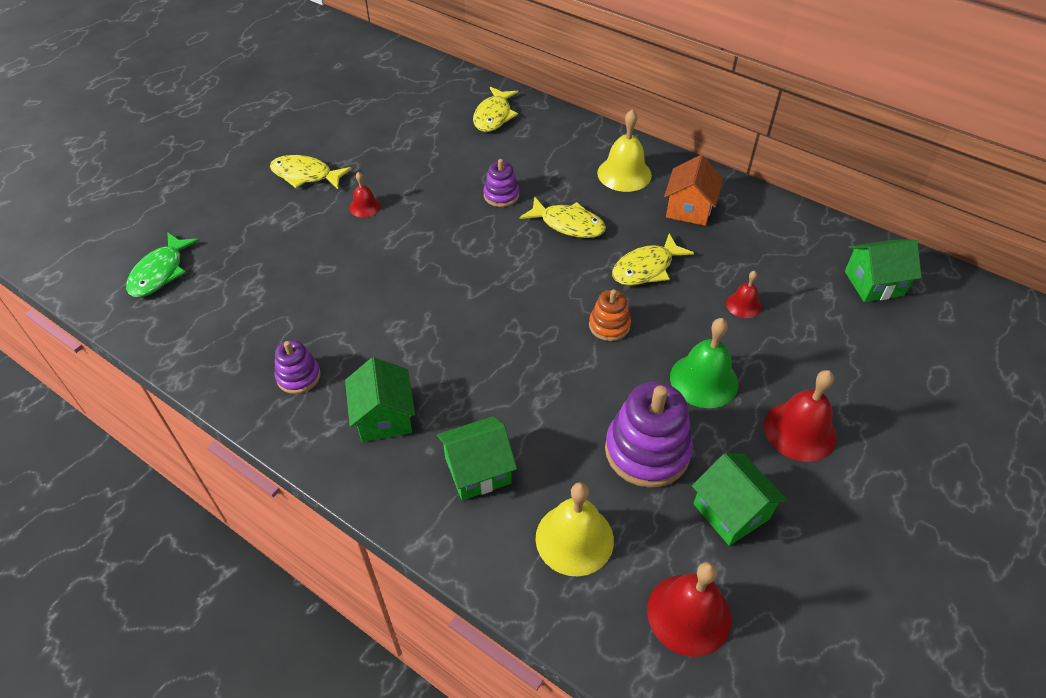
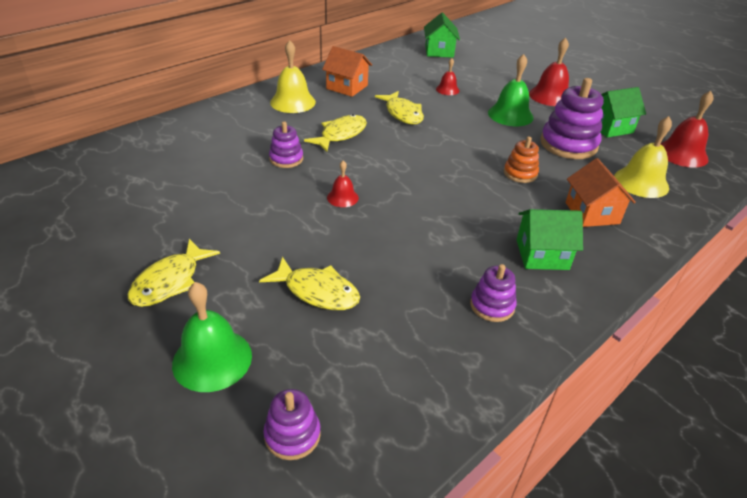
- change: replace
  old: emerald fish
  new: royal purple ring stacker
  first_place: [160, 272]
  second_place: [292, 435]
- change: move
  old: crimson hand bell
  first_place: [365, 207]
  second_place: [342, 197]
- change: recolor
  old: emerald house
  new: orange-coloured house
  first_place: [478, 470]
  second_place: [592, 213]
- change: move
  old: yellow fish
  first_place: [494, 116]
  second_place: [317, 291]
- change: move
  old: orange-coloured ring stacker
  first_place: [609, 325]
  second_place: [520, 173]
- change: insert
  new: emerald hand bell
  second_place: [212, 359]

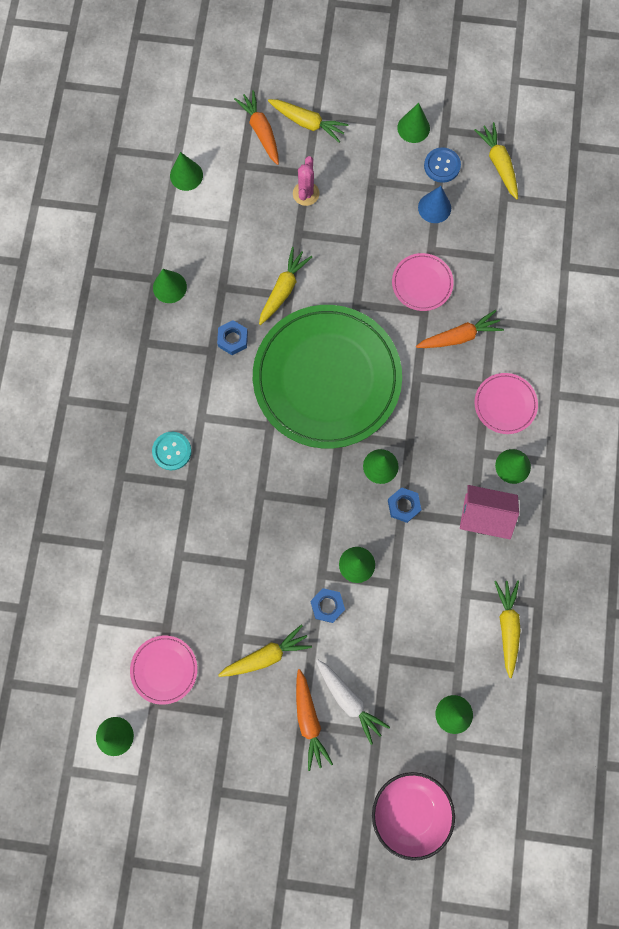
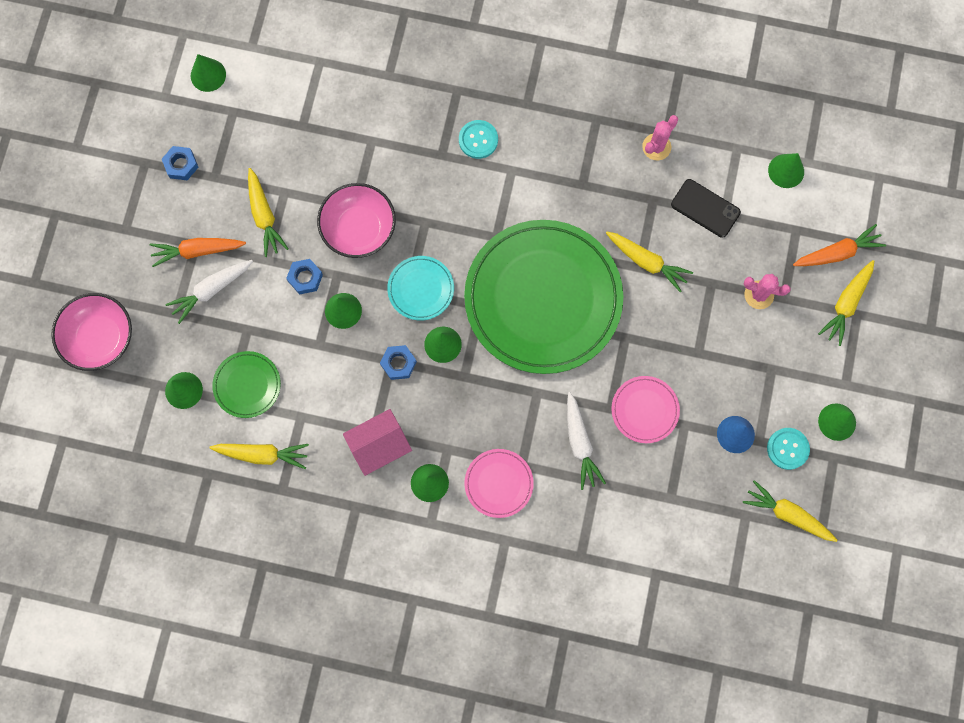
- change: delete
  old: pink plate
  first_place: [164, 669]
- change: replace
  old: emerald cone shape
  new: pink prickly plant
  first_place: [169, 287]
  second_place: [656, 147]
- change: move
  old: royal blue hex nut
  first_place: [233, 339]
  second_place: [181, 165]
- change: recolor
  old: orange-coloured toy carrot
  new: pure white toy carrot
  first_place: [459, 336]
  second_place: [580, 443]
- change: recolor
  old: royal blue sewing button
  new: aqua sewing button
  first_place: [442, 166]
  second_place: [787, 449]
- change: rotate
  old: pink house
  first_place: [484, 515]
  second_place: [379, 445]
  degrees: 45
- change: rotate
  old: yellow toy carrot
  first_place: [498, 164]
  second_place: [787, 514]
  degrees: -135
- change: insert
  new: emerald plate
  second_place: [247, 385]
- change: insert
  new: pink deep dish
  second_place: [359, 228]
- change: insert
  new: aqua plate
  second_place: [421, 289]
- change: insert
  new: ebony smartphone
  second_place: [705, 208]

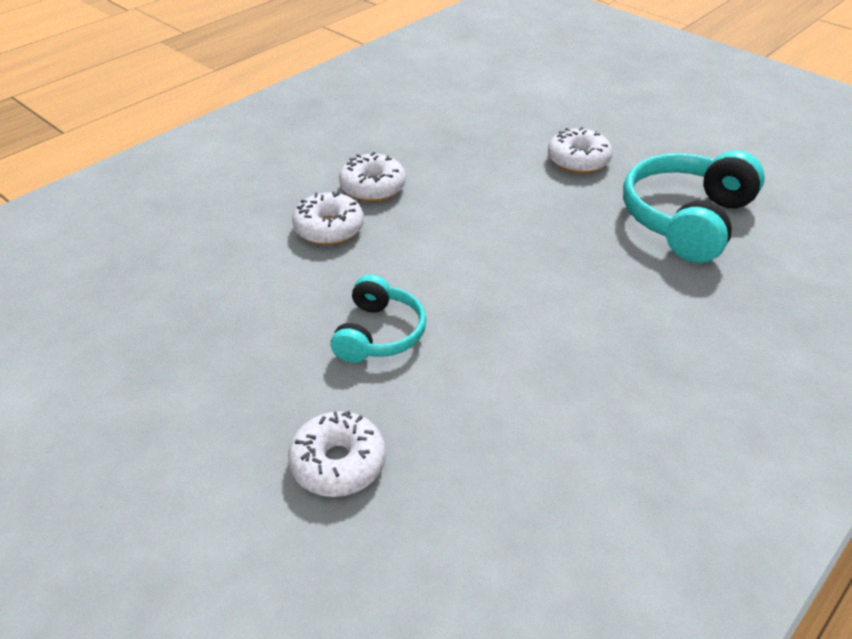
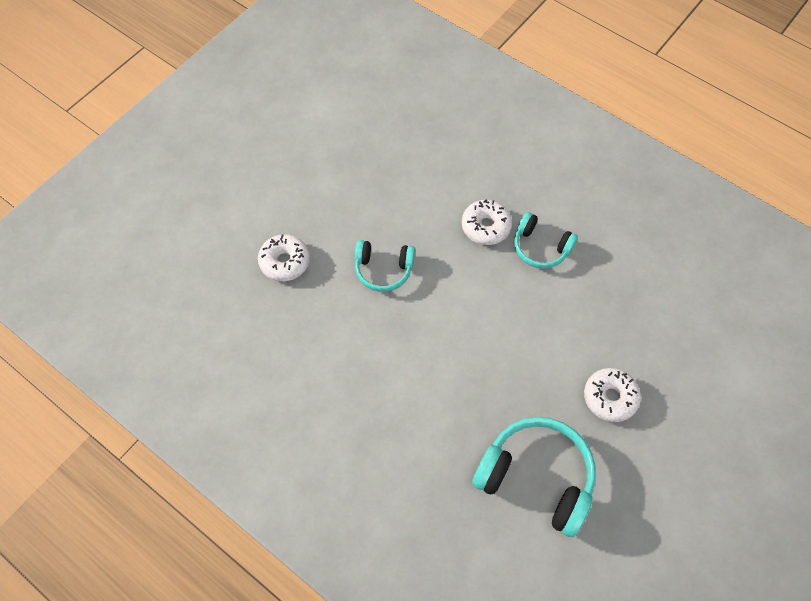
- change: replace
  old: pure white doughnut
  new: aqua headset
  first_place: [373, 187]
  second_place: [540, 247]

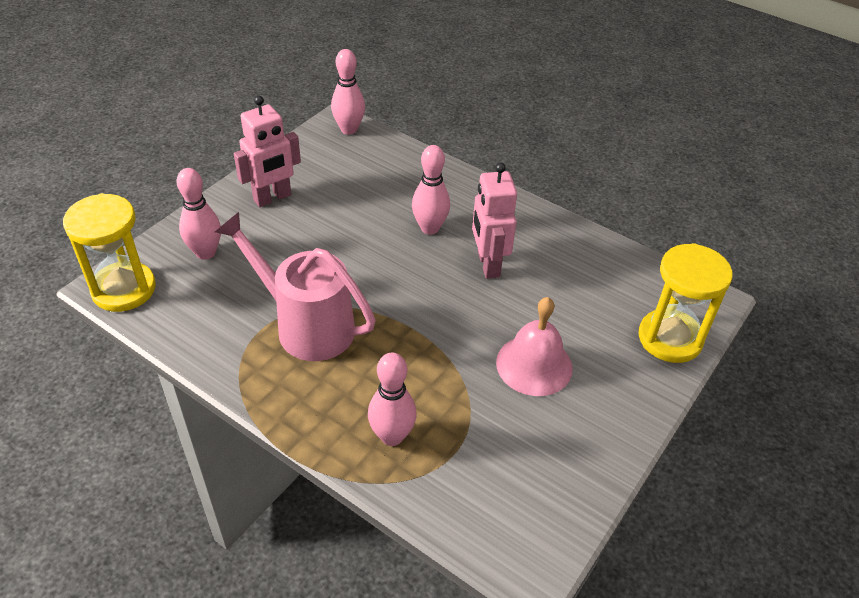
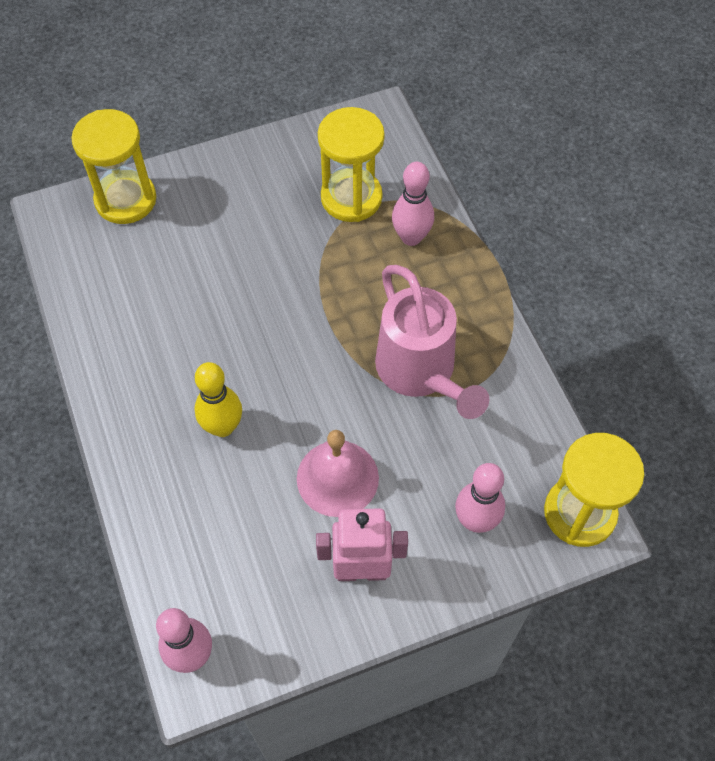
- change: recolor
  old: pink bowling pin
  new: yellow bowling pin
  first_place: [429, 228]
  second_place: [223, 427]
- change: delete
  old: pink robot figure
  first_place: [488, 265]
- change: move
  old: pink hand bell
  first_place: [534, 365]
  second_place: [337, 478]
- change: insert
  new: yellow hourglass
  second_place: [351, 198]

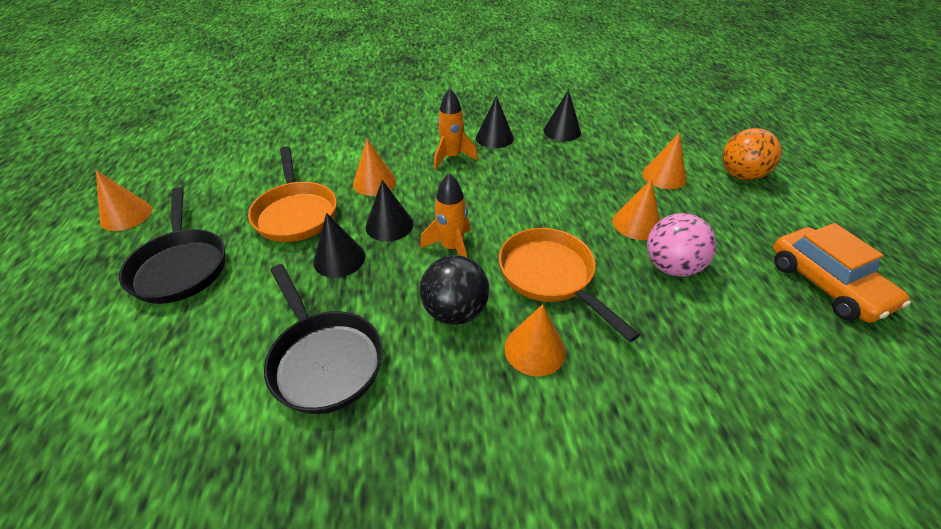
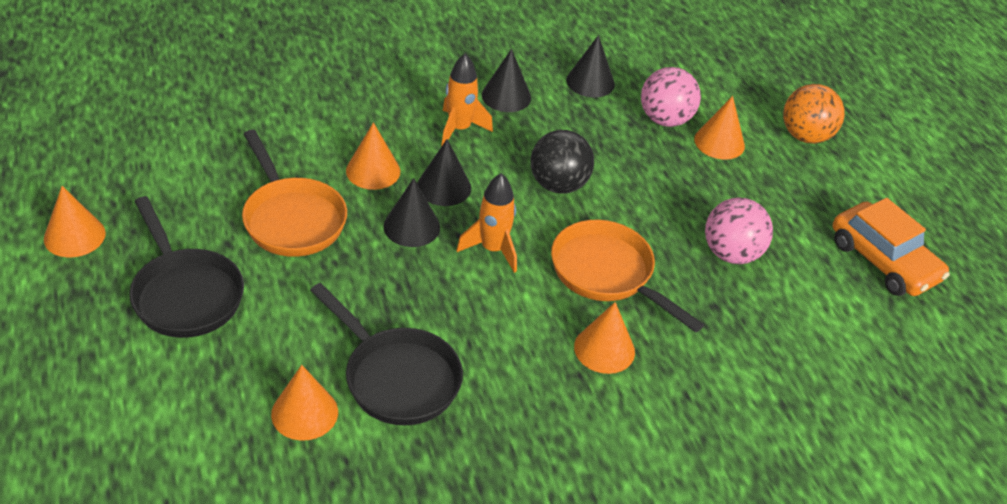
- change: move
  old: ebony cone shape
  first_place: [339, 258]
  second_place: [444, 187]
- change: move
  old: ebony sphere
  first_place: [455, 311]
  second_place: [558, 185]
- change: move
  old: orange-coloured cone shape
  first_place: [636, 224]
  second_place: [304, 413]
- change: insert
  new: pink sphere
  second_place: [665, 119]

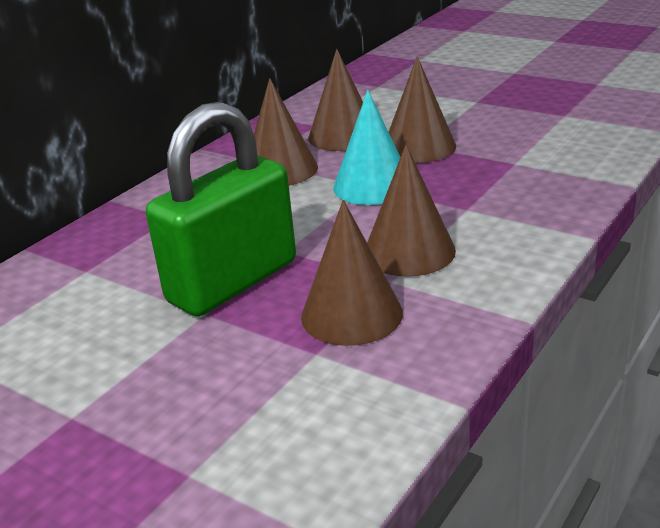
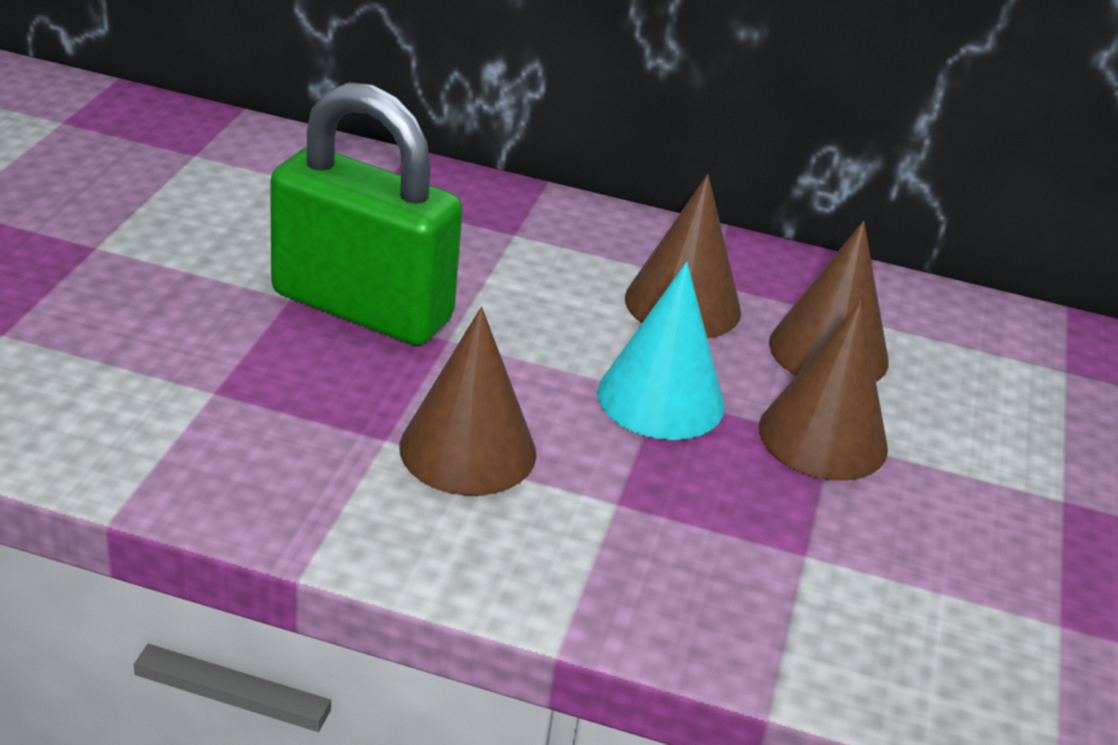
- change: delete
  old: russet cone shape
  first_place: [351, 314]

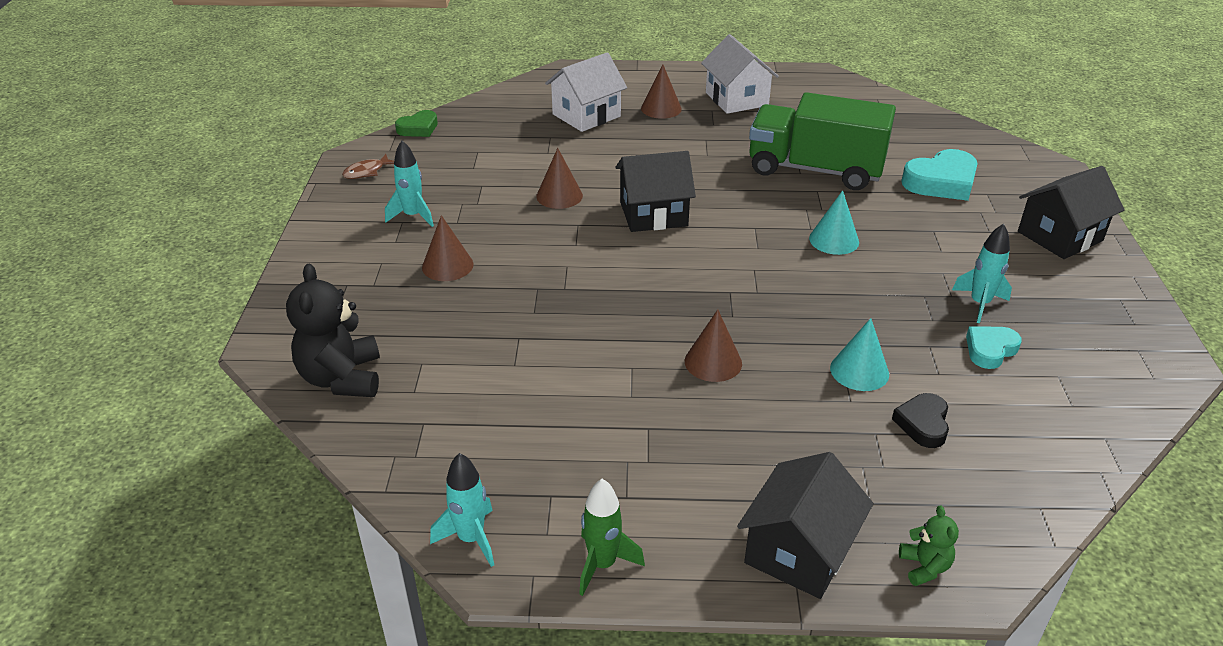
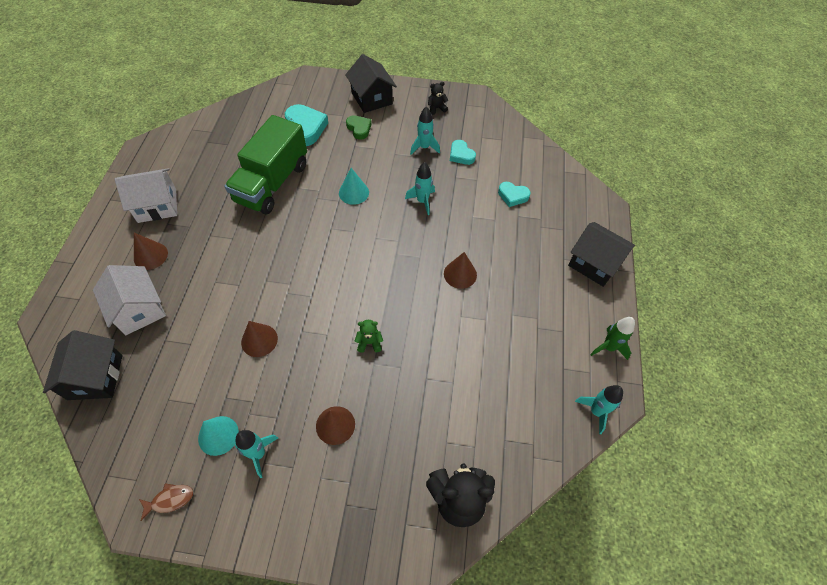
- change: rotate
  old: russet fish
  first_place: [367, 172]
  second_place: [170, 500]
  degrees: -75
- change: move
  old: emerald heart shape
  first_place: [418, 128]
  second_place: [359, 129]
- change: move
  old: ebony house
  first_place: [653, 214]
  second_place: [95, 377]
- change: move
  old: aqua cone shape
  first_place: [859, 371]
  second_place: [218, 435]
- change: recolor
  old: ebony heart shape
  new: aqua heart shape
  first_place: [923, 424]
  second_place: [512, 196]
- change: move
  old: emerald teddy
  first_place: [924, 567]
  second_place: [369, 342]
- change: insert
  new: aqua rocket
  second_place: [422, 201]
- change: insert
  new: ebony teddy
  second_place: [436, 108]

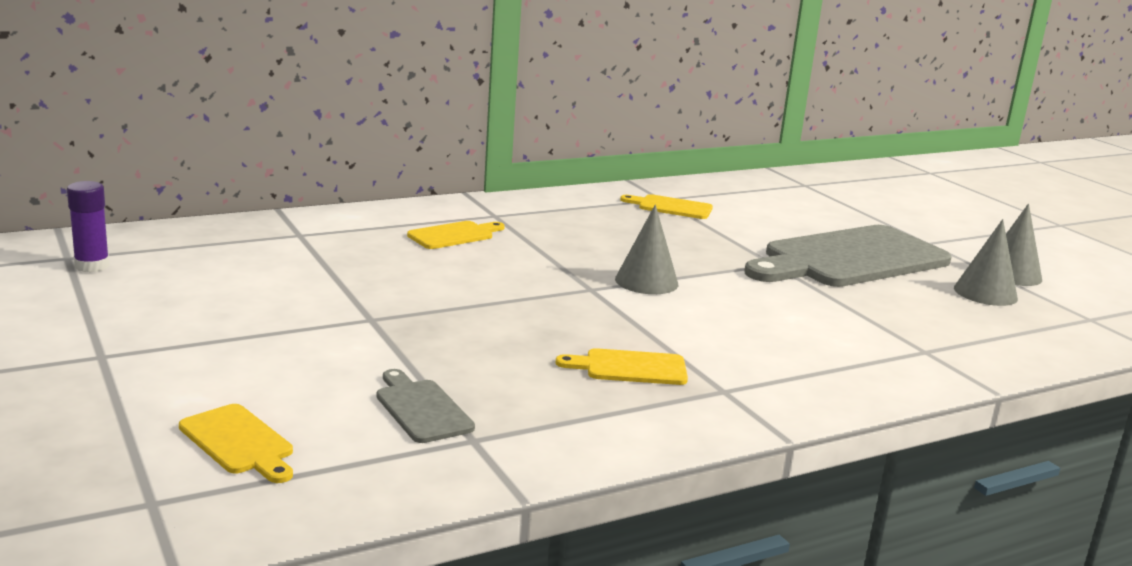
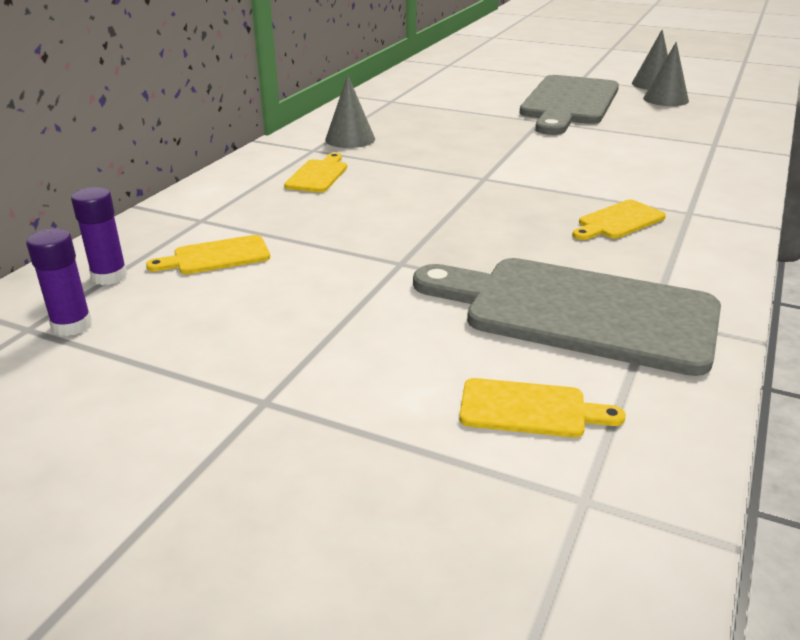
- change: resize
  old: ash-grey cutting board
  first_place: [421, 409]
  second_place: [578, 313]
  factor: 2.28
- change: move
  old: ash-grey cone shape
  first_place: [646, 281]
  second_place: [350, 139]
- change: move
  old: yellow cutting board
  first_place: [671, 207]
  second_place: [216, 256]
- change: insert
  new: royal purple stick of glue
  second_place: [109, 276]

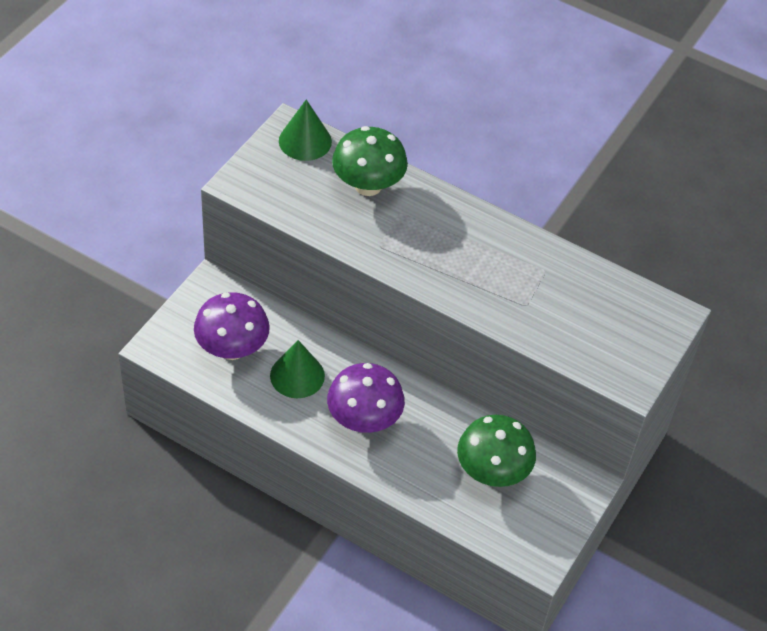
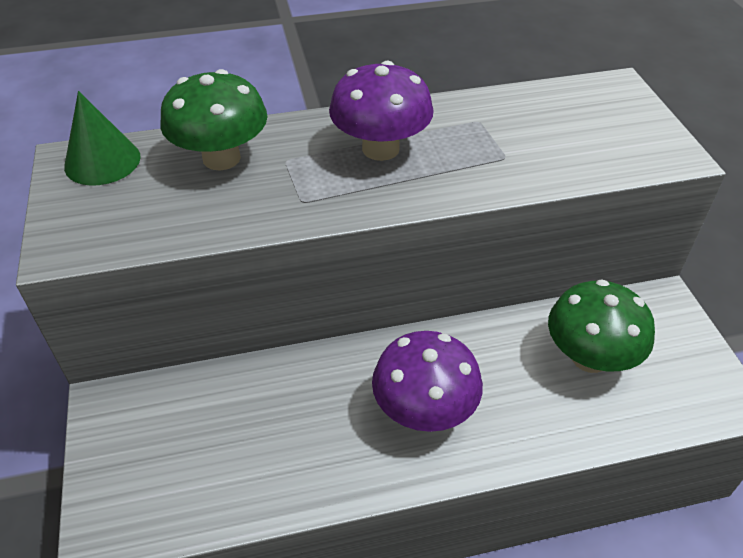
- change: move
  old: royal purple mushroom
  first_place: [232, 348]
  second_place: [380, 149]
- change: delete
  old: emerald cone shape
  first_place: [297, 375]

